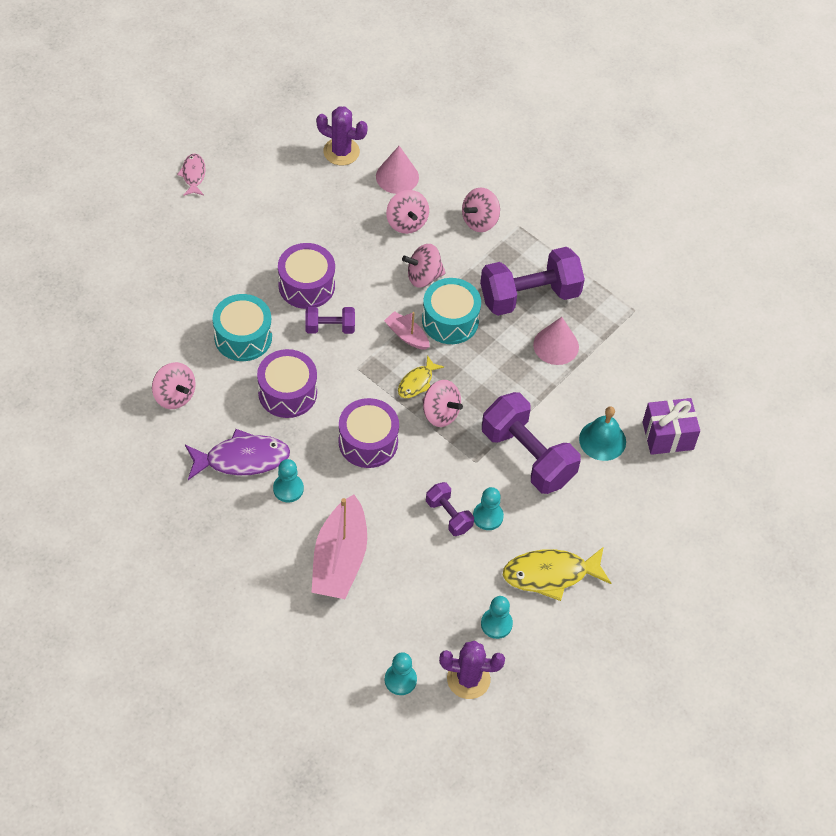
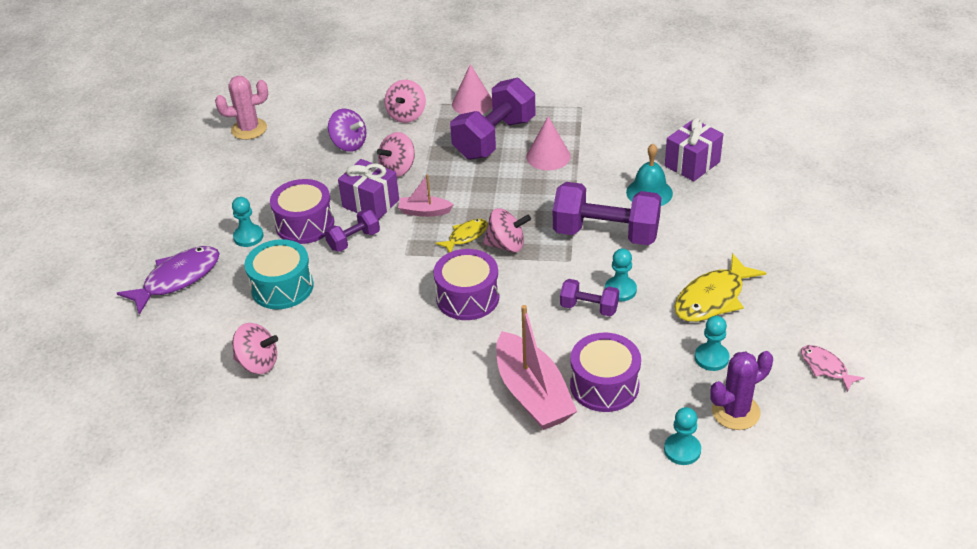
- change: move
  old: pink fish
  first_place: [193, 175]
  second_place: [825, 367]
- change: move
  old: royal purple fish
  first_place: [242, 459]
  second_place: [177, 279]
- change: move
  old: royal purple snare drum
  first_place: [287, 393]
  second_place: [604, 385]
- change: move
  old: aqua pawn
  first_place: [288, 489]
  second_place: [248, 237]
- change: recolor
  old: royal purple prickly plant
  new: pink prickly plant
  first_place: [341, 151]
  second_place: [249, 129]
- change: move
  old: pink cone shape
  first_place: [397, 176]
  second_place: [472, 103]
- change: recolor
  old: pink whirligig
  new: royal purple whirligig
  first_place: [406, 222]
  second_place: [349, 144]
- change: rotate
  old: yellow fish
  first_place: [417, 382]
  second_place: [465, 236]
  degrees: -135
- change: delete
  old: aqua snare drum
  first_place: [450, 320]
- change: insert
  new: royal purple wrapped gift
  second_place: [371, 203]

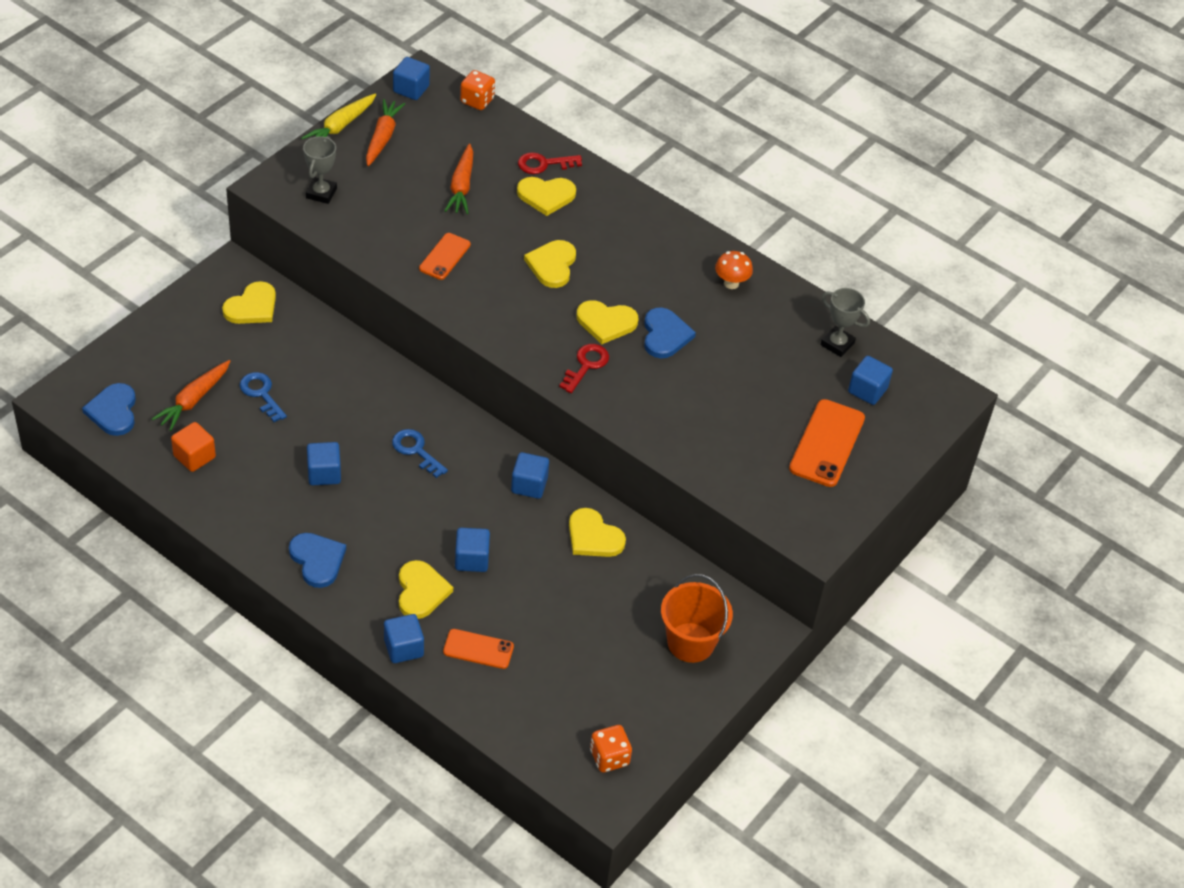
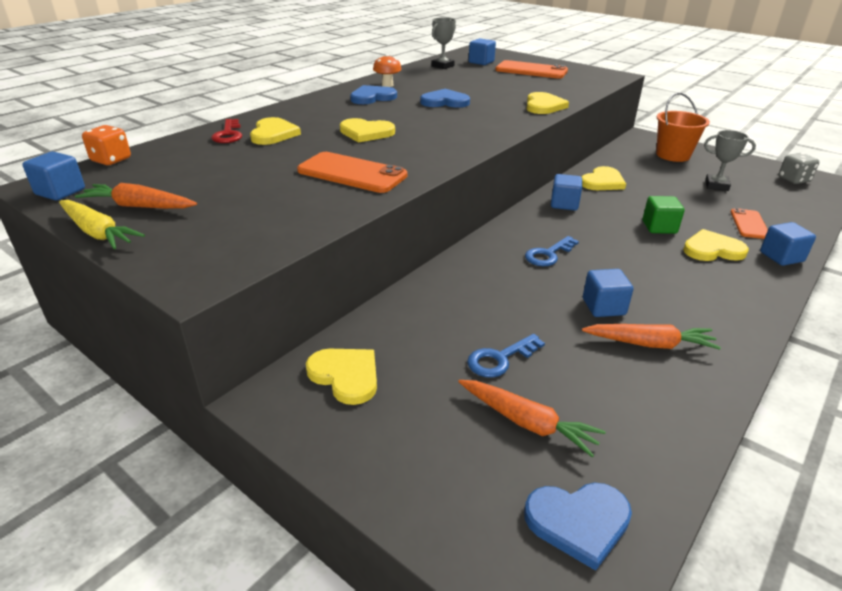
- change: delete
  old: orange-coloured block
  first_place: [194, 457]
- change: move
  old: royal blue heart shape
  first_place: [317, 560]
  second_place: [372, 97]
- change: move
  old: ash-grey prize cup
  first_place: [321, 193]
  second_place: [716, 185]
- change: resize
  old: orange-coloured smartphone
  first_place: [444, 256]
  second_place: [352, 173]
  factor: 1.62
- change: move
  old: orange-coloured toy carrot
  first_place: [461, 186]
  second_place: [649, 344]
- change: recolor
  old: royal blue block
  new: emerald block
  first_place: [471, 559]
  second_place: [659, 227]
- change: delete
  old: crimson door key
  first_place: [586, 365]
- change: move
  old: yellow heart shape
  first_place: [606, 322]
  second_place: [543, 106]
- change: recolor
  old: orange-coloured game die
  new: ash-grey game die
  first_place: [609, 757]
  second_place: [793, 179]

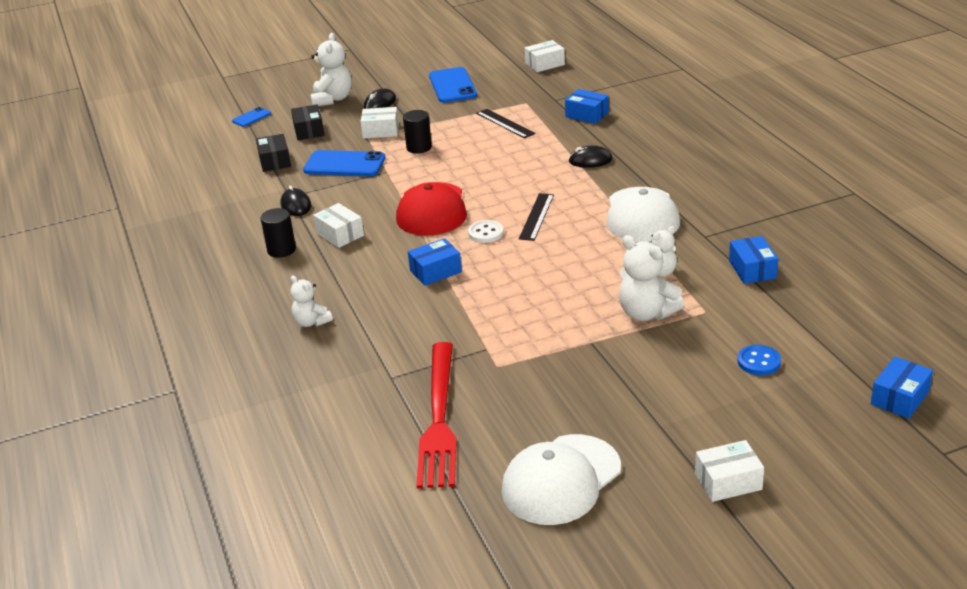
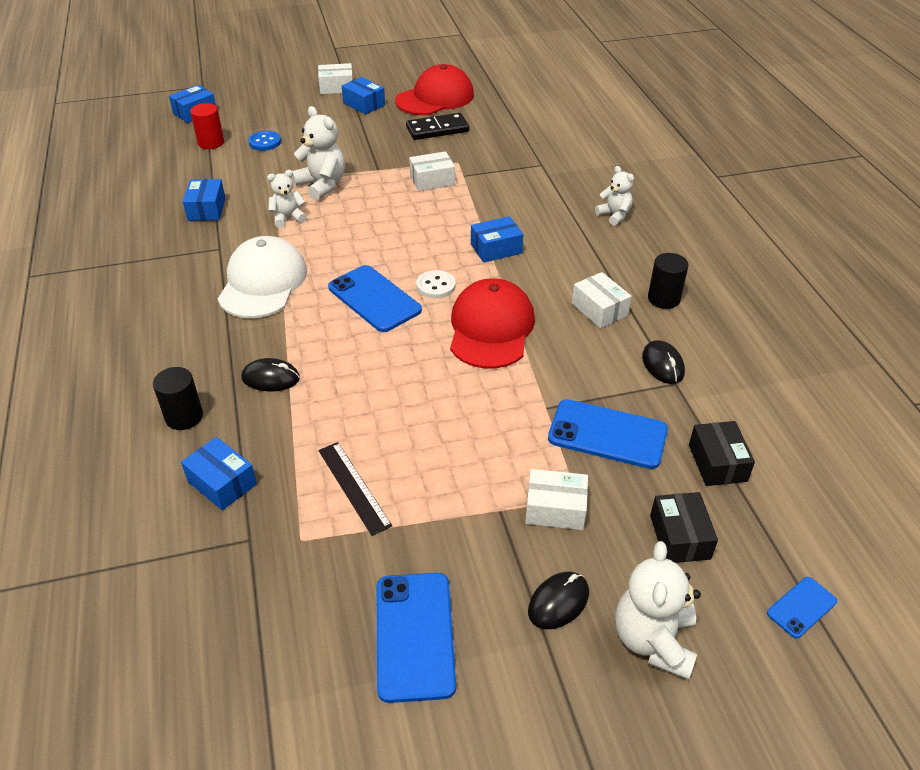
- change: move
  old: ebony solid cylinder
  first_place: [419, 147]
  second_place: [184, 417]
- change: delete
  old: crimson dinner fork
  first_place: [439, 418]
- change: recolor
  old: pure white baseball cap
  new: crimson baseball cap
  first_place: [561, 480]
  second_place: [435, 98]
- change: replace
  old: ebony straightedge
  new: royal blue smartphone
  first_place: [536, 216]
  second_place: [374, 299]
- change: move
  old: pure white box
  first_place: [545, 64]
  second_place: [432, 180]
- change: insert
  new: crimson solid cylinder
  second_place: [211, 143]
- change: insert
  new: royal blue box
  second_place: [364, 104]
- change: insert
  new: ebony domino
  second_place: [437, 129]

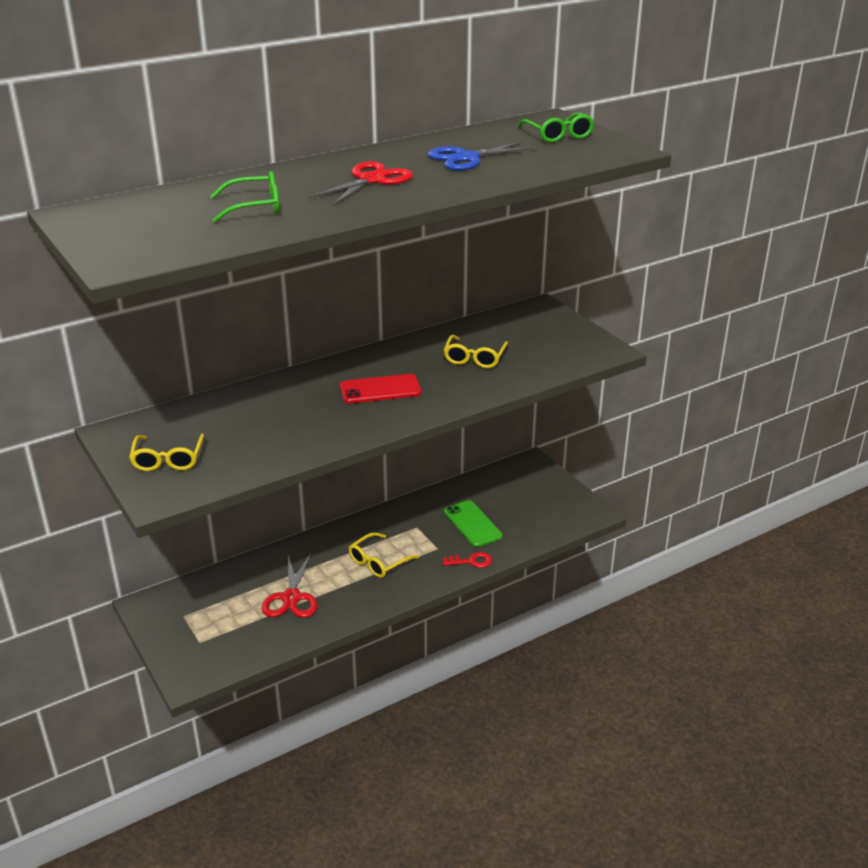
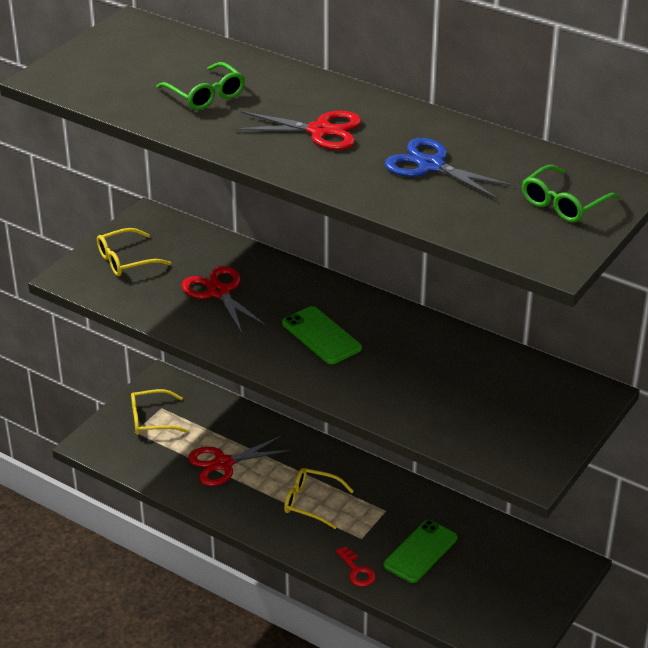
- change: recolor
  old: crimson smartphone
  new: emerald smartphone
  first_place: [380, 389]
  second_place: [321, 336]
- change: move
  old: yellow glasses
  first_place: [474, 358]
  second_place: [152, 419]
- change: insert
  new: crimson shears
  second_place: [219, 292]

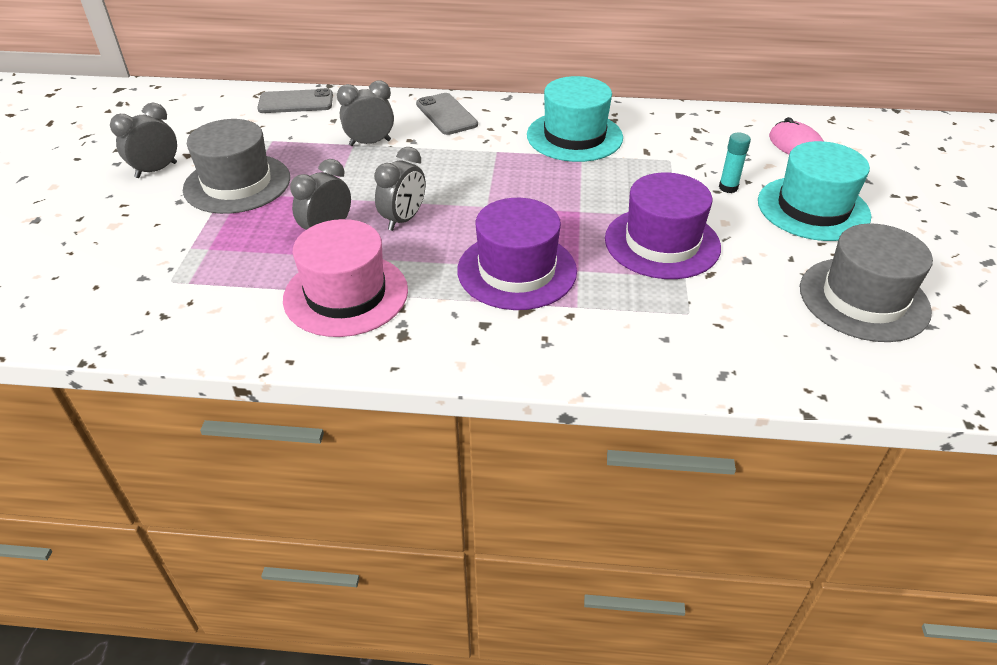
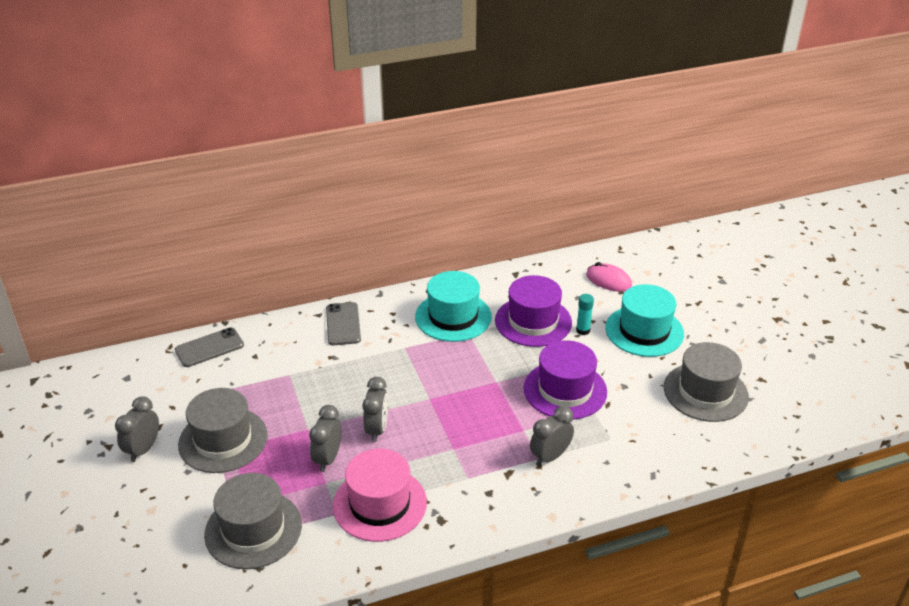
- change: move
  old: ash-grey alarm clock
  first_place: [370, 143]
  second_place: [550, 456]
- change: rotate
  old: ash-grey smartphone
  first_place: [446, 114]
  second_place: [343, 324]
  degrees: 45
- change: move
  old: royal purple tall hat
  first_place: [517, 270]
  second_place: [533, 321]
- change: insert
  new: ash-grey tall hat
  second_place: [253, 529]

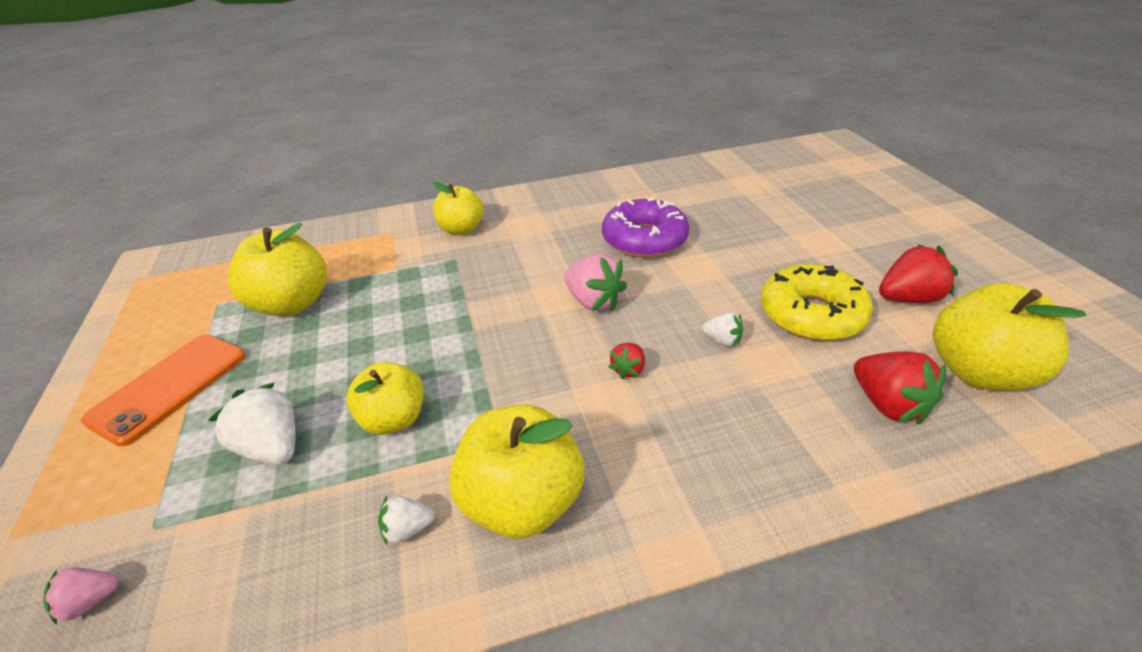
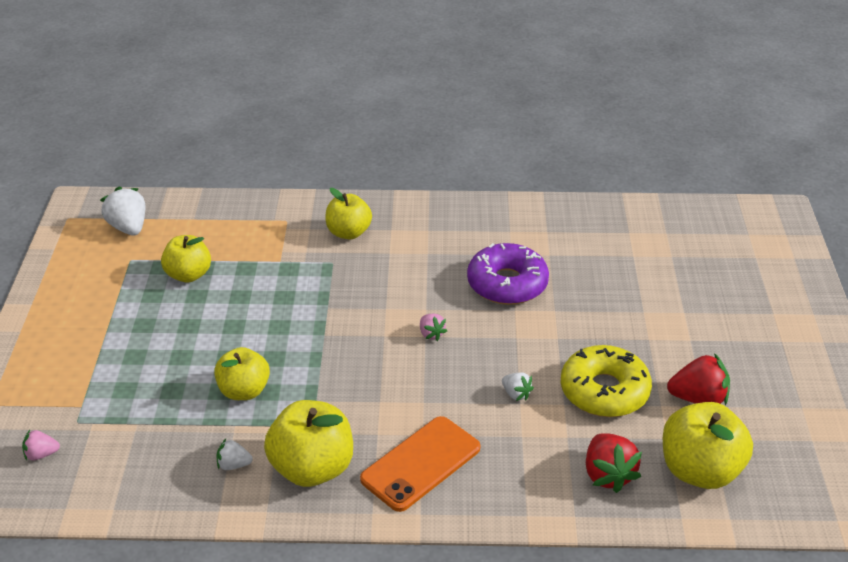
- change: move
  old: orange-coloured smartphone
  first_place: [169, 387]
  second_place: [421, 463]
- change: move
  old: pure white toy strawberry
  first_place: [272, 447]
  second_place: [128, 227]
- change: resize
  old: yellow apple fruit
  first_place: [292, 304]
  second_place: [188, 275]
  factor: 0.67
- change: resize
  old: pink toy strawberry
  first_place: [593, 302]
  second_place: [431, 334]
  factor: 0.55
- change: delete
  old: crimson toy strawberry
  first_place: [628, 369]

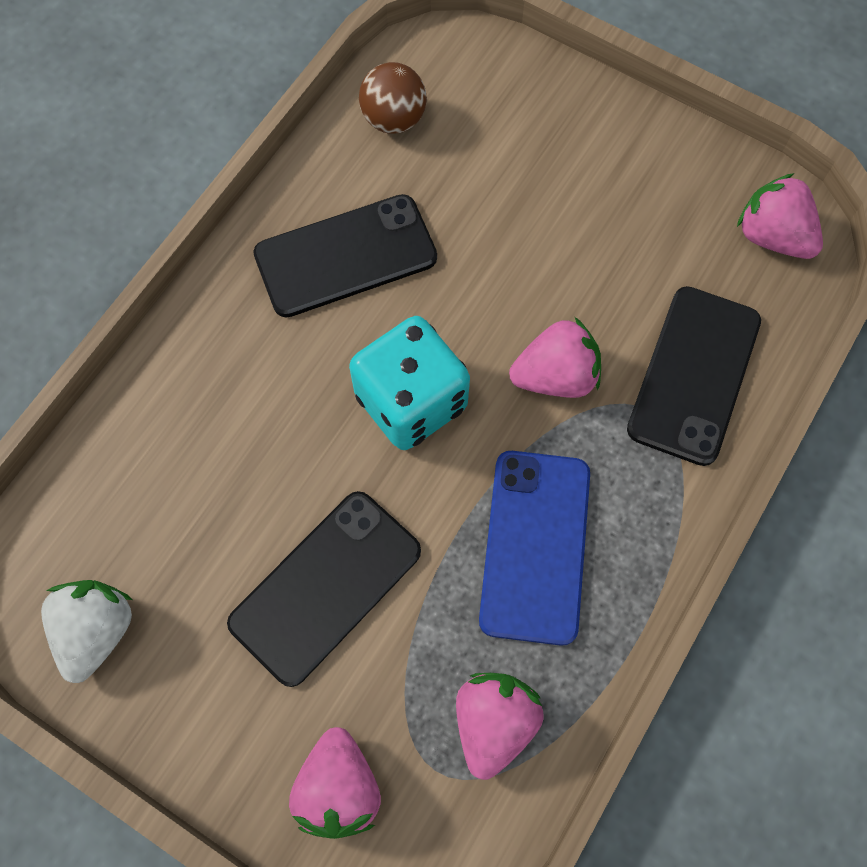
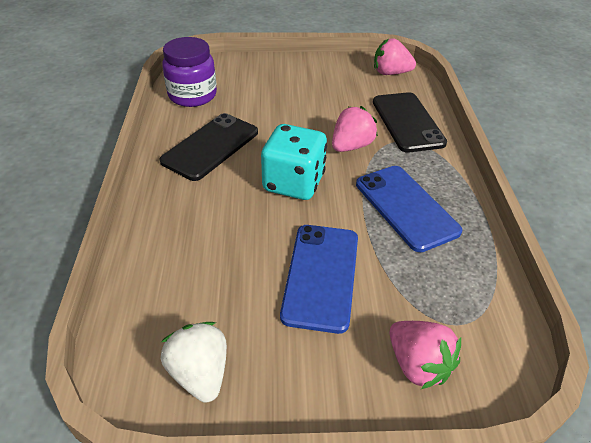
- change: recolor
  old: ebony smartphone
  new: royal blue smartphone
  first_place: [325, 587]
  second_place: [321, 276]
- change: replace
  old: russet sphere
  new: royal purple jam jar
  first_place: [393, 119]
  second_place: [192, 95]
- change: delete
  old: pink toy strawberry
  first_place: [493, 723]

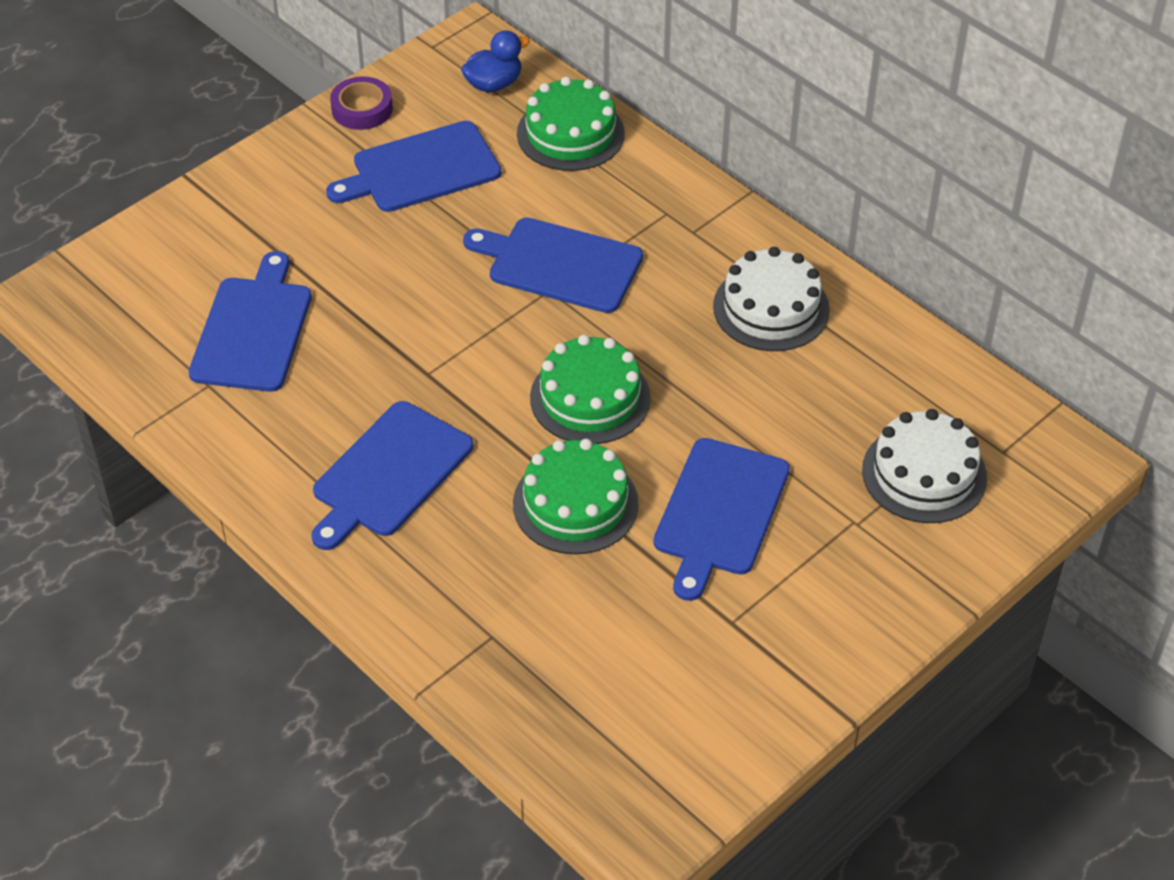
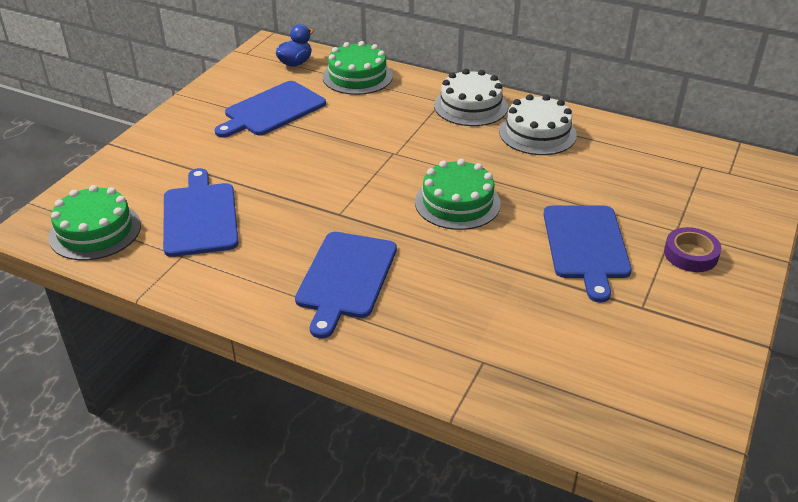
- change: move
  old: royal purple sticky tape
  first_place: [362, 109]
  second_place: [690, 254]
- change: delete
  old: royal blue cutting board
  first_place: [559, 264]
- change: move
  old: emerald layer cake
  first_place: [575, 504]
  second_place: [95, 231]
- change: move
  old: pure white layer cake
  first_place: [924, 474]
  second_place: [470, 106]

